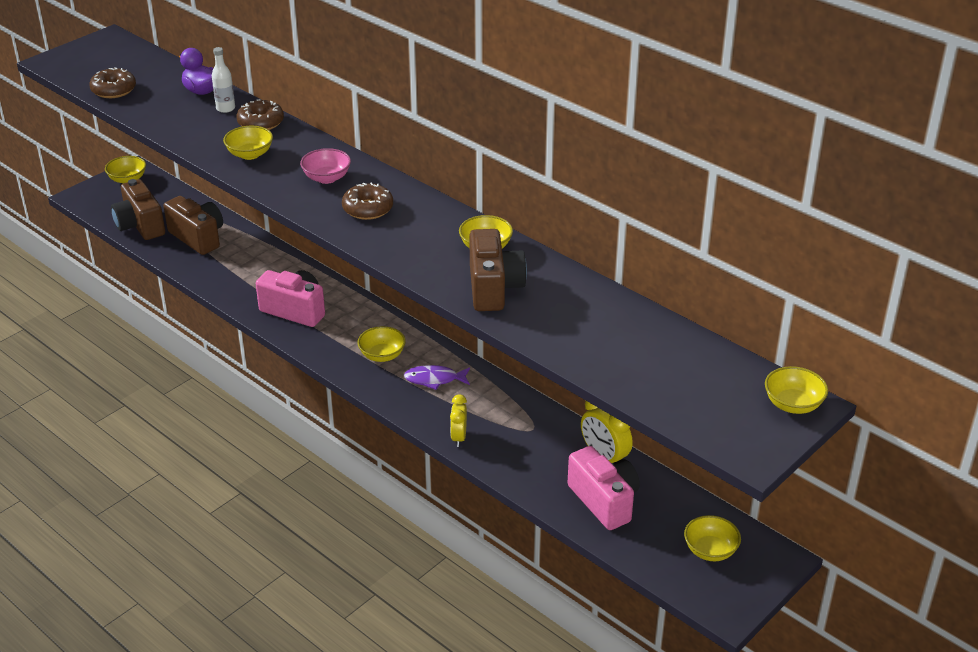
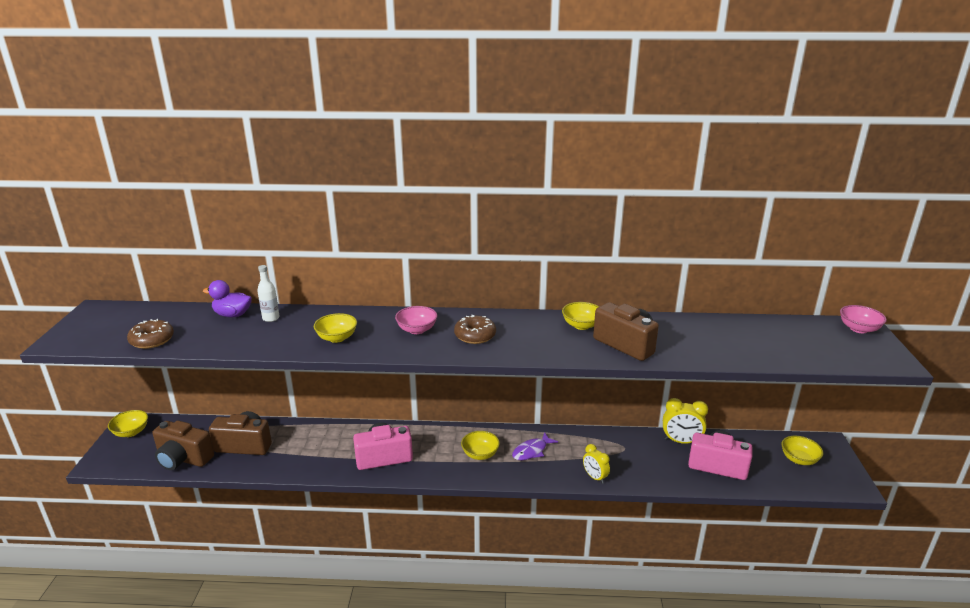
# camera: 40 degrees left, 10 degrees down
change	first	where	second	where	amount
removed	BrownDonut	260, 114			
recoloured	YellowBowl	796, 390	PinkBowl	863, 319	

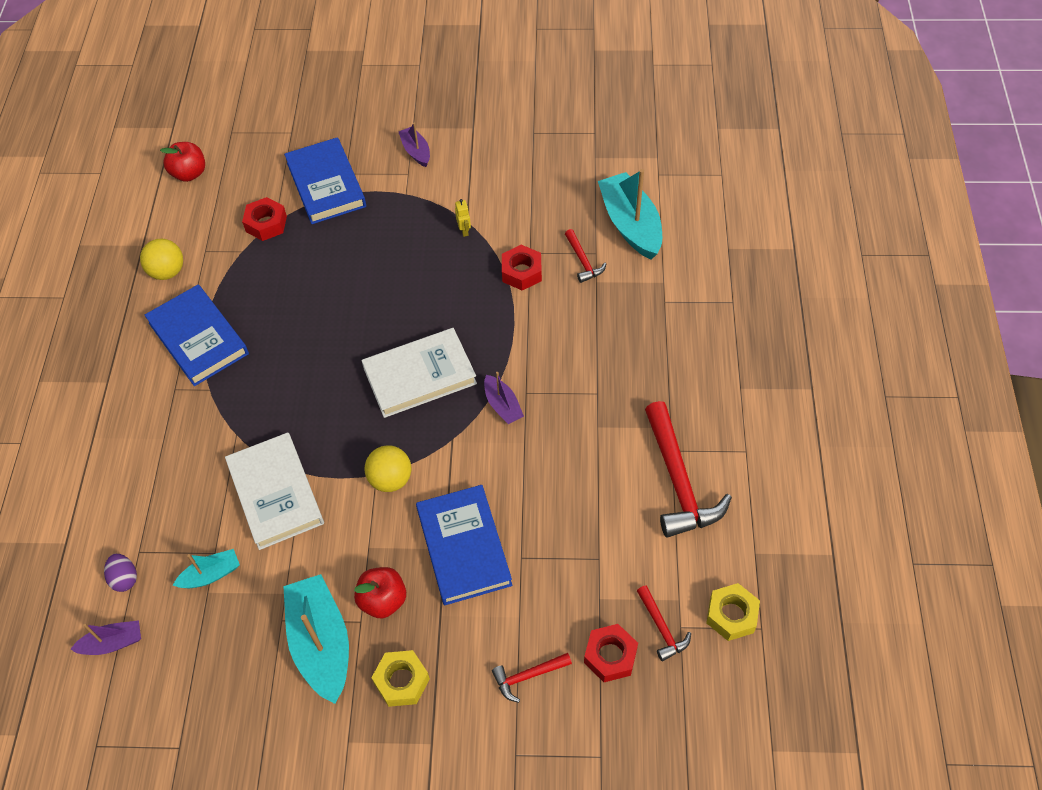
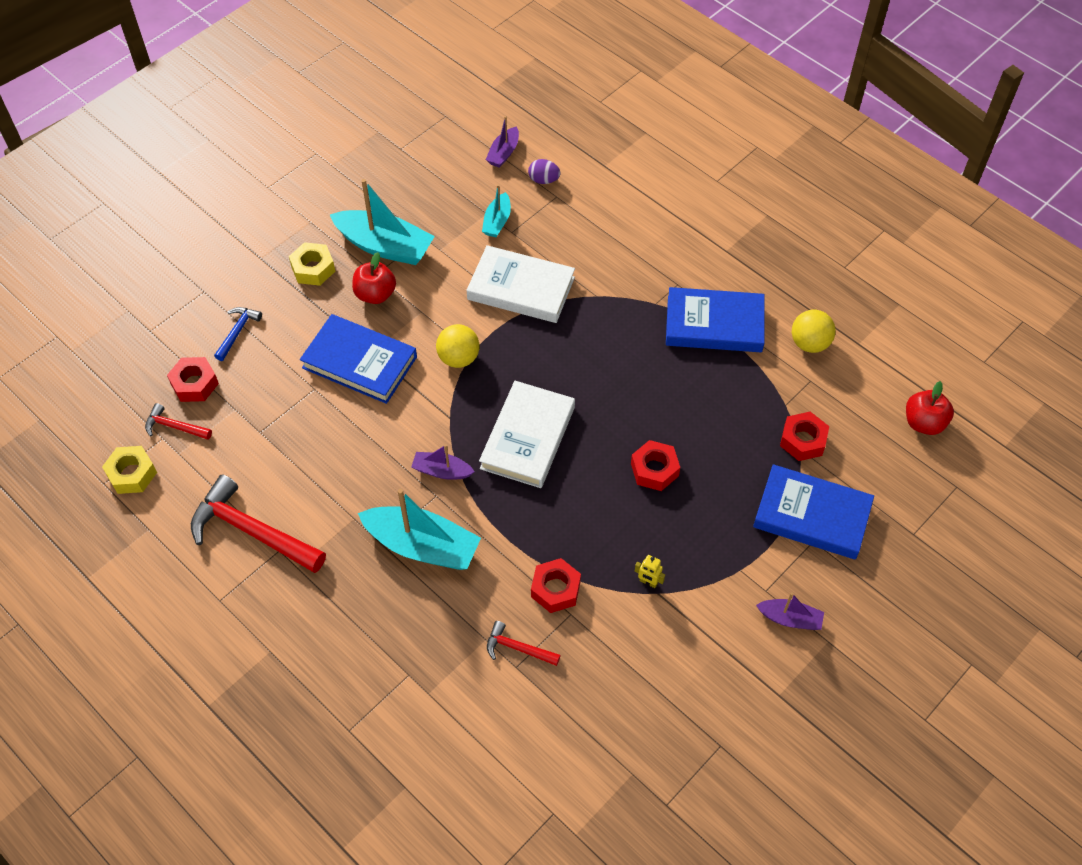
# camera: 130 degrees right, 0 degrees up
change	first	where	second	where	amount
added			RedNut	655, 465	
moved	TurquoiseBoat	630, 214		419, 529	
recoloured	RedHammer	532, 678	BlueHammer	238, 334	

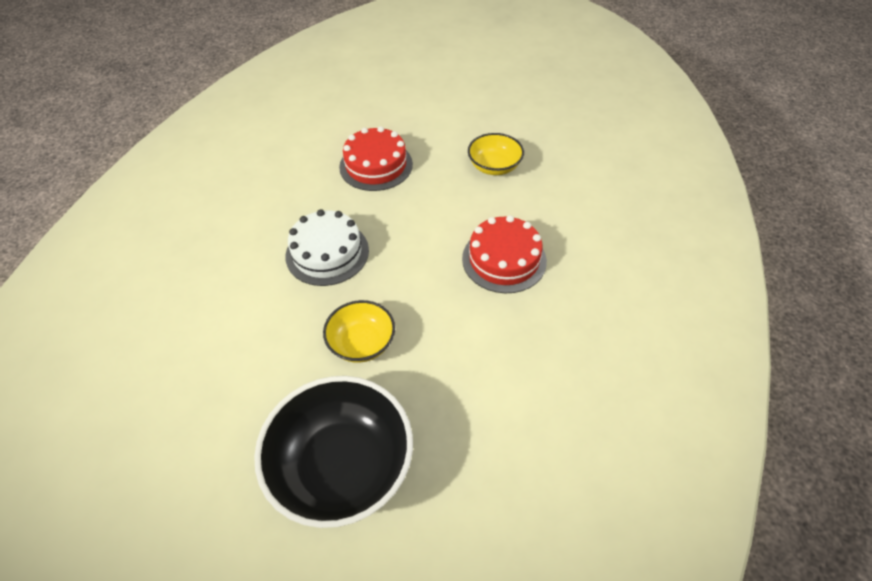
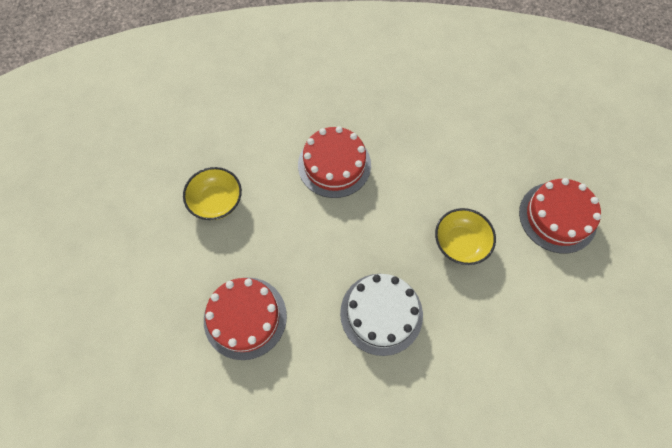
# camera: 110 degrees left, 15 degrees up
change	first	where	second	where	amount
replaced	BlackBowl	333, 452	RedCake	560, 215	

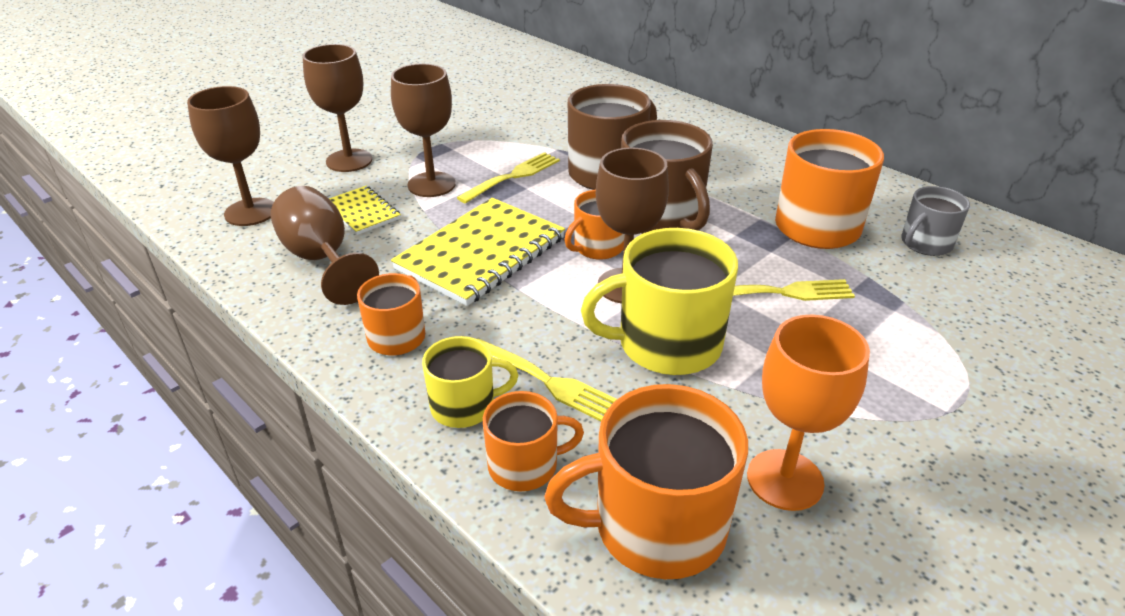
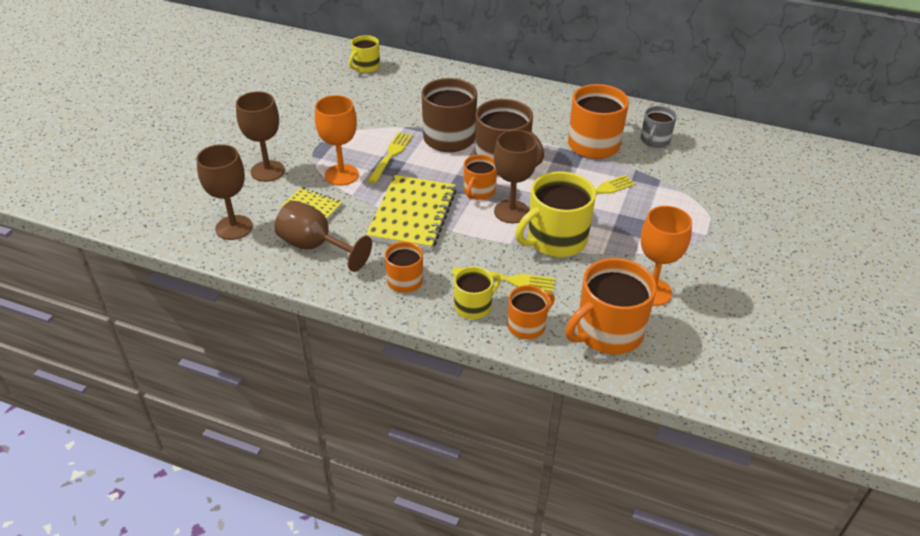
# camera: 25 degrees left, 5 degrees up
change	first	where	second	where	amount
added			YellowMug	364, 54	
recoloured	BrownGoblet	423, 130	OrangeGoblet	337, 140	

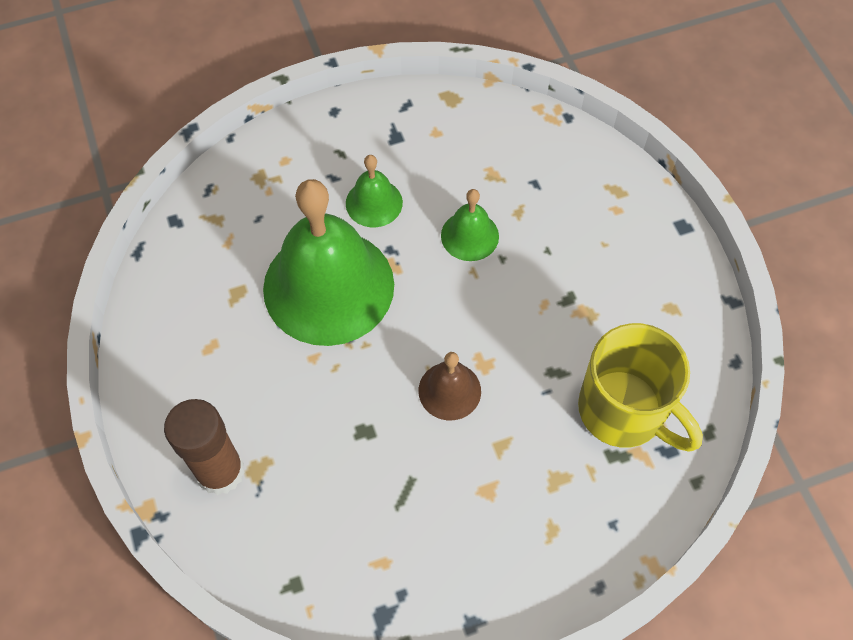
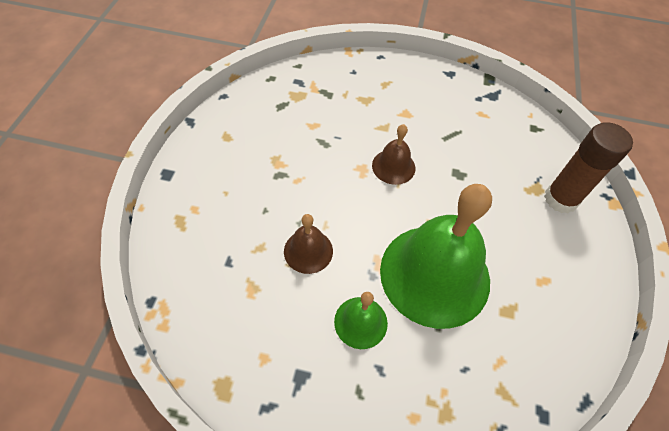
# camera: 150 degrees left, 5 degrees down
change	first	where	second	where	amount
removed	YellowMug	640, 387			
recoloured	GreenBell	470, 225	BrownBell	308, 244	

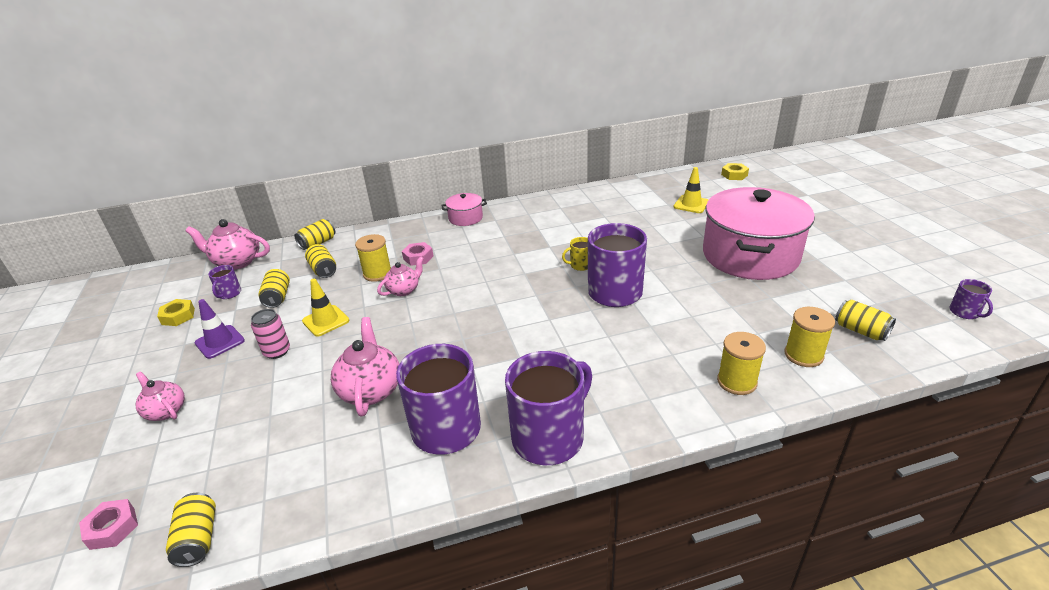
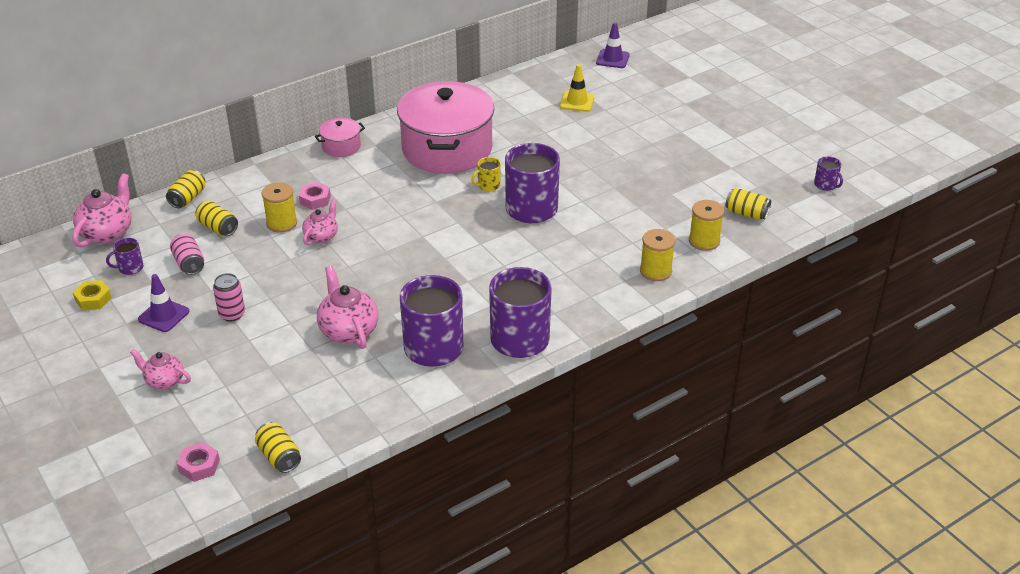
# camera: 20 degrees left, 5 degrees up
change	first	where	second	where	amount
removed	YellowTrafficCone	325, 308			
moved	PinkPot	759, 233		445, 127	
replaced	YellowNut	735, 171	PurpleTrafficCone	613, 45	
recoloured	YellowCan	274, 288	PinkCan	187, 254	
turned	PinkTeapot	228, 244		101, 210	120 degrees clockwise
turned	PurpleMug	224, 282		125, 256	75 degrees clockwise

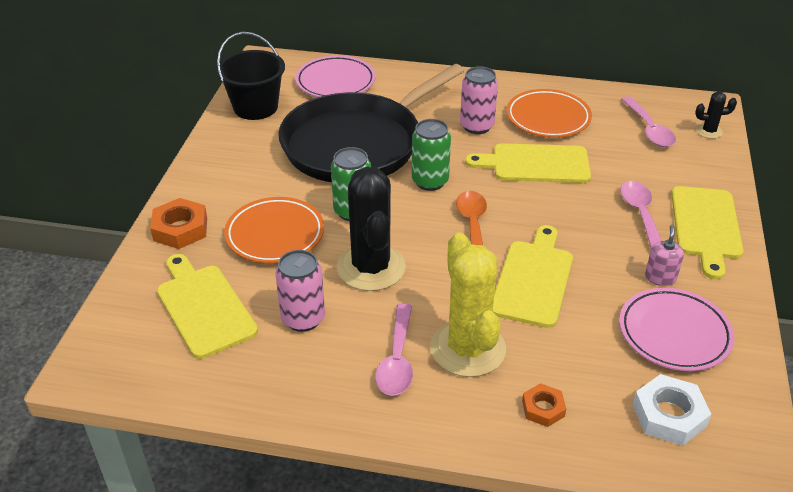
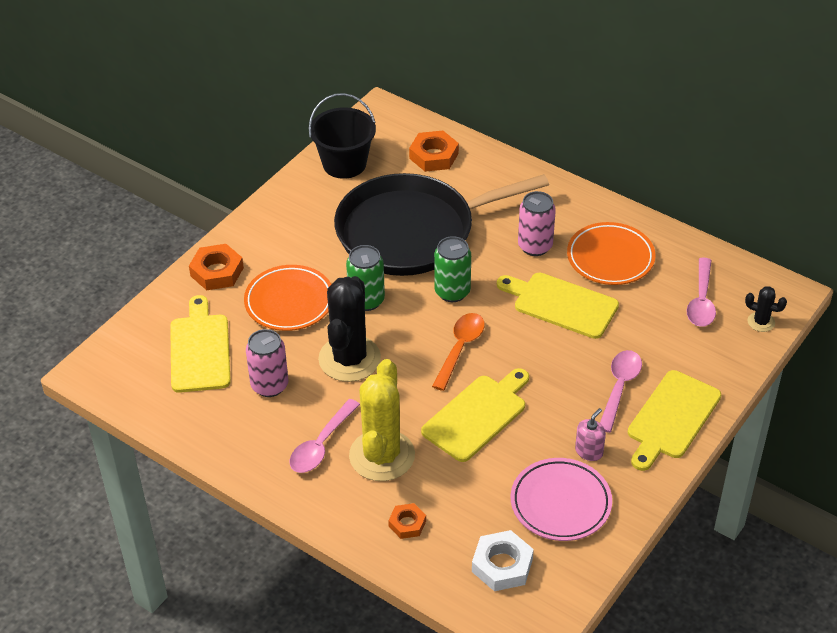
# camera: 25 degrees right, 5 degrees up
change	first	where	second	where	amount
replaced	PinkPlate	335, 76	OrangeNut	434, 151	

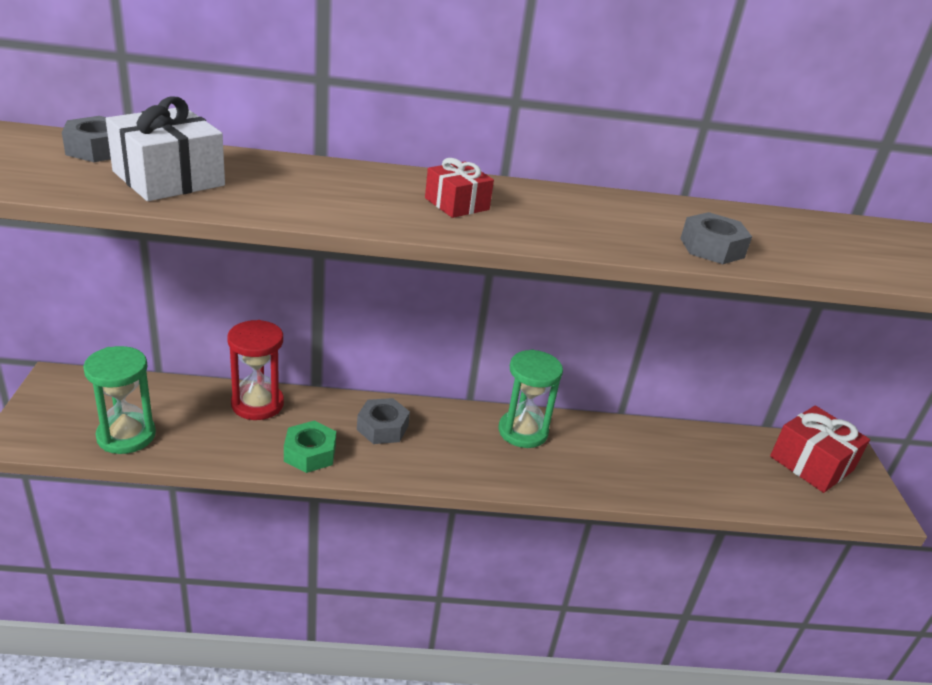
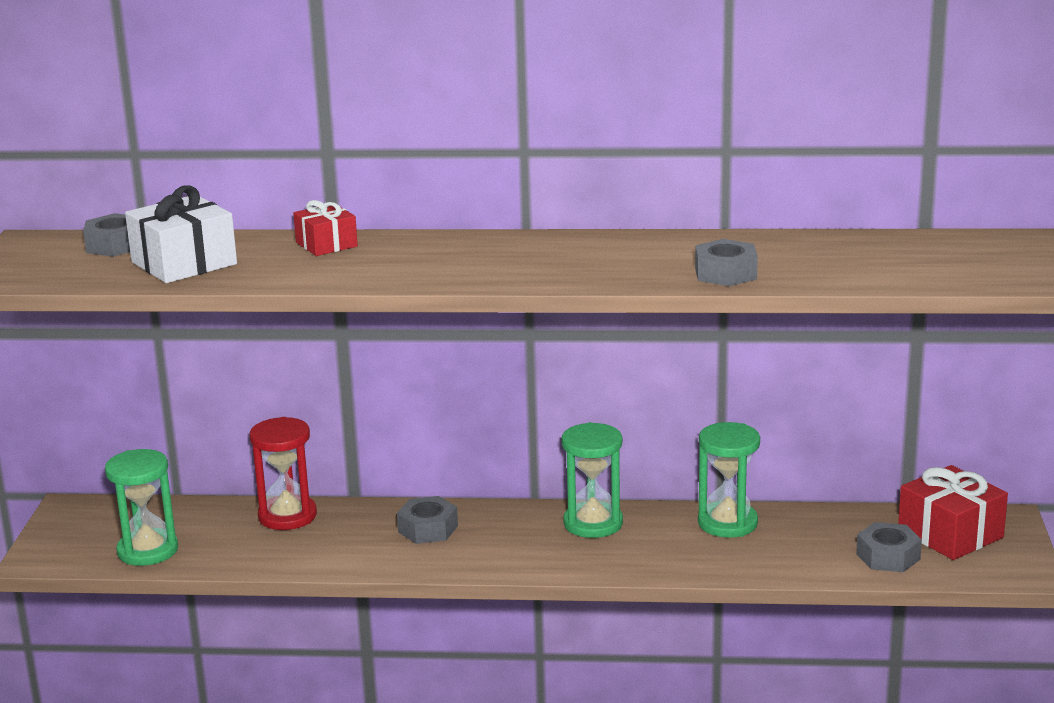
# camera: 10 degrees right, 10 degrees down
change	first	where	second	where	amount
removed	GreenNut	310, 447			
added			GreenHourglass	729, 480	
added			GreyNut	889, 547	
moved	RedGift	459, 188		325, 228	

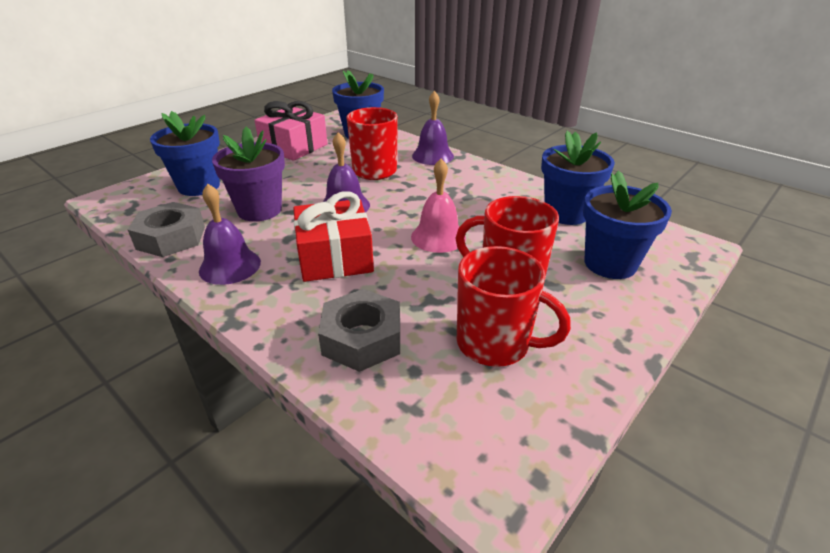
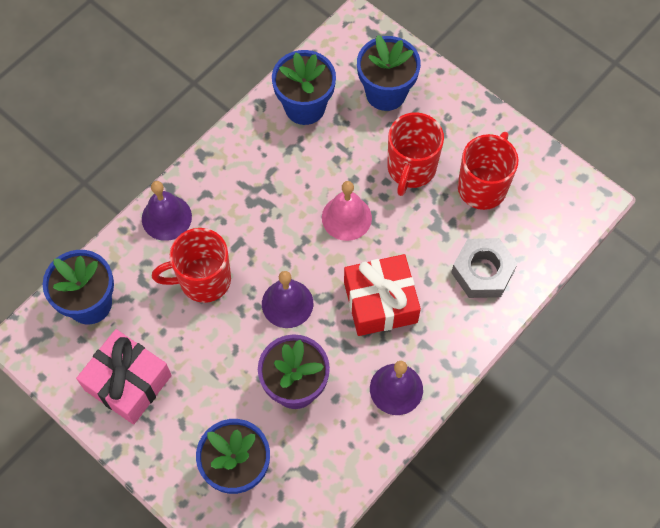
# camera: 90 degrees left, 30 degrees up
change	first	where	second	where	amount
removed	GreyNut	166, 229			

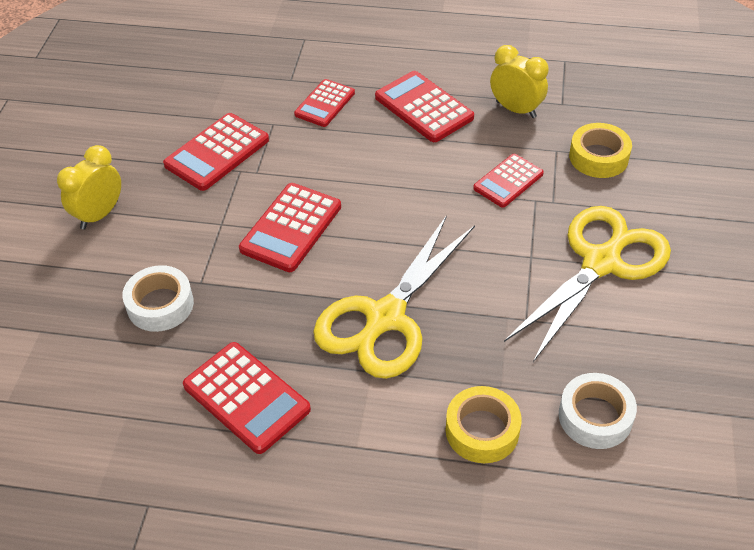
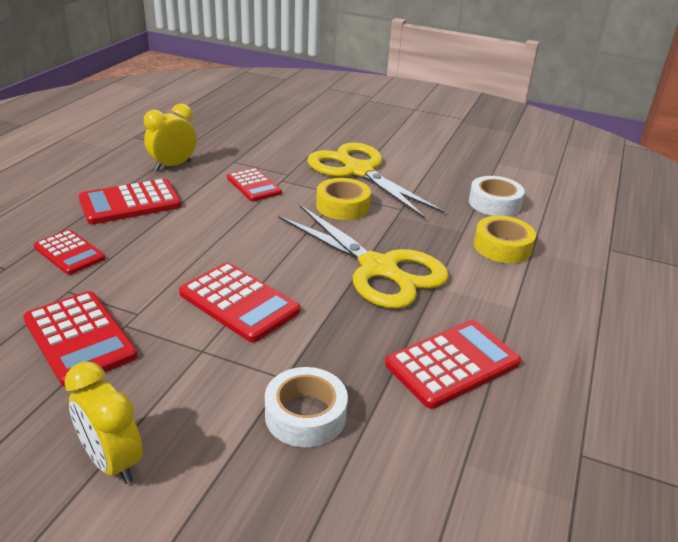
# camera: 80 degrees left, 15 degrees down
change	first	where	second	where	amount
moved	YellowTape	600, 150		343, 199	

